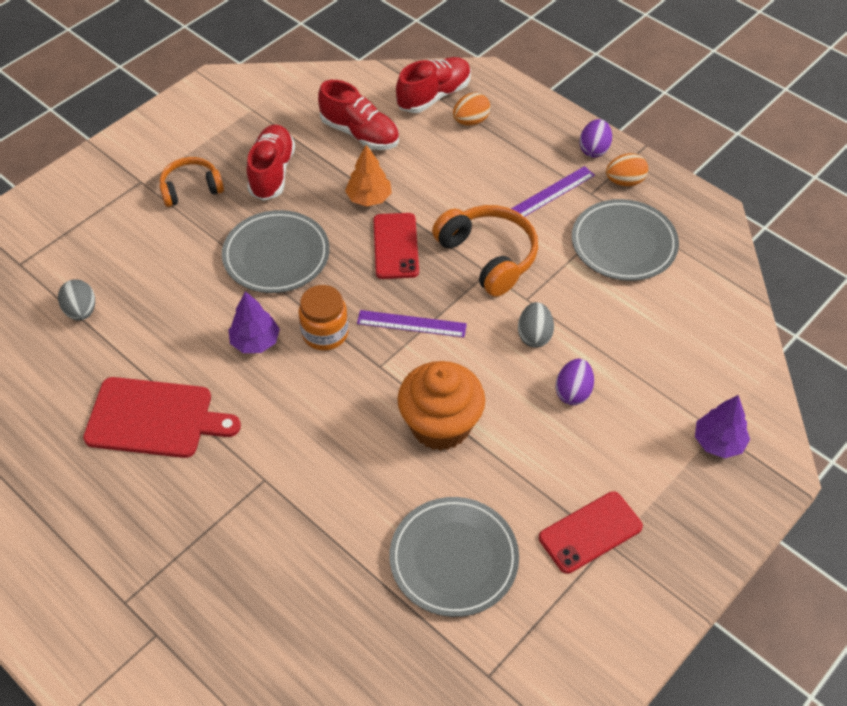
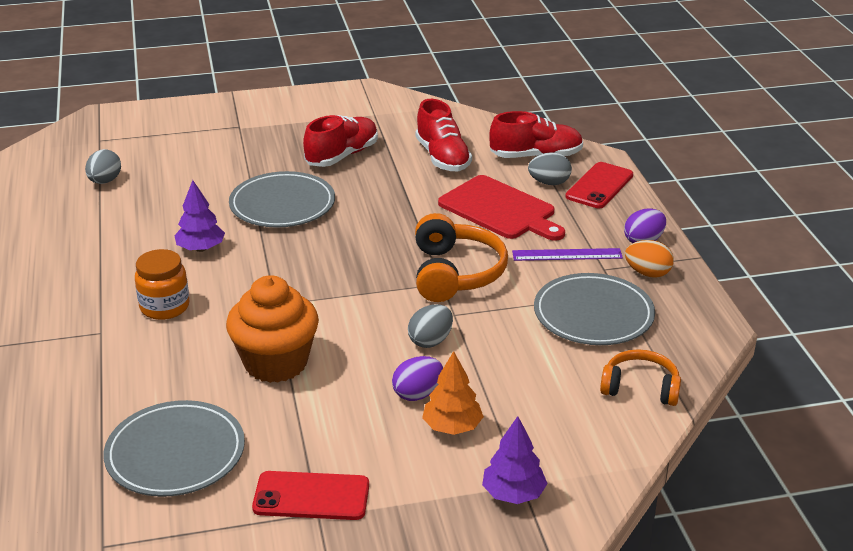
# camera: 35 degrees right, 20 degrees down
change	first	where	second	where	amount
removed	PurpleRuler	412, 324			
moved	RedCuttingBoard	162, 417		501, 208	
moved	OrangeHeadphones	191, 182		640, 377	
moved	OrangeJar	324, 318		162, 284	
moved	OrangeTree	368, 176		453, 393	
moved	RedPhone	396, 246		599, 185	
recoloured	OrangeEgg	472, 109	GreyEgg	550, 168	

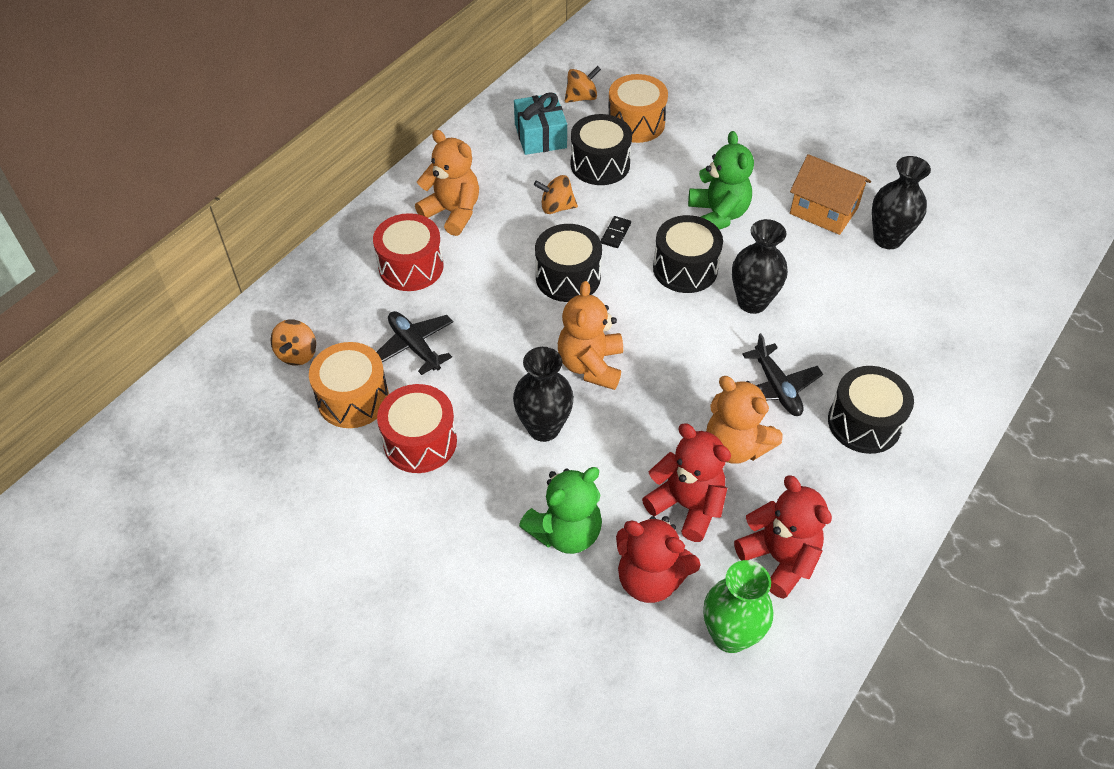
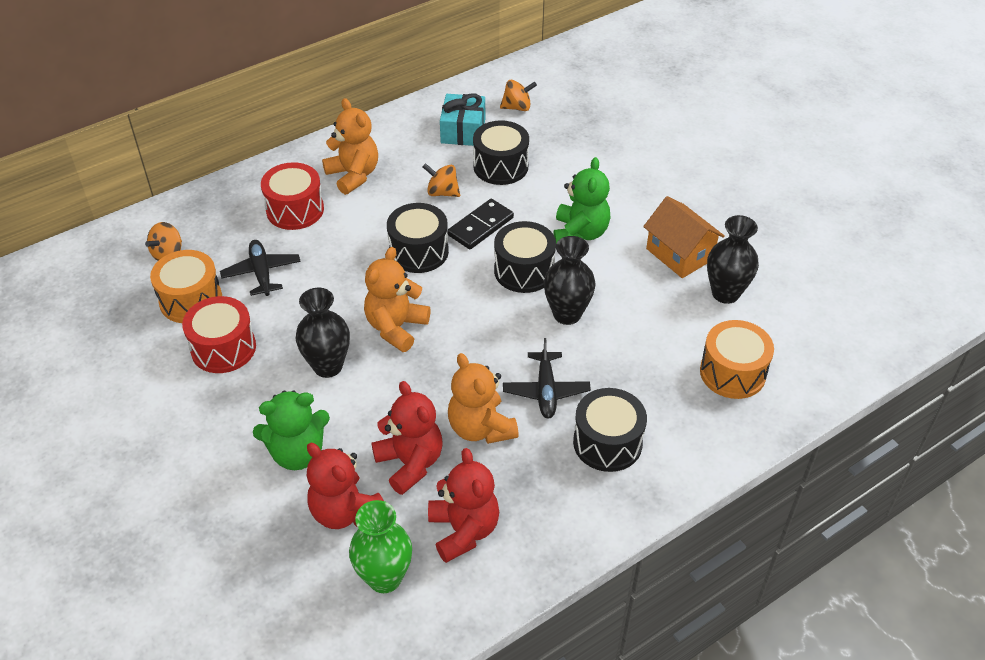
# camera: 20 degrees right, 5 degrees down
change	first	where	second	where	amount
moved	OrangeDrum	638, 108		737, 359	
resized	BlackDomino	616, 232		480, 224	x1.85

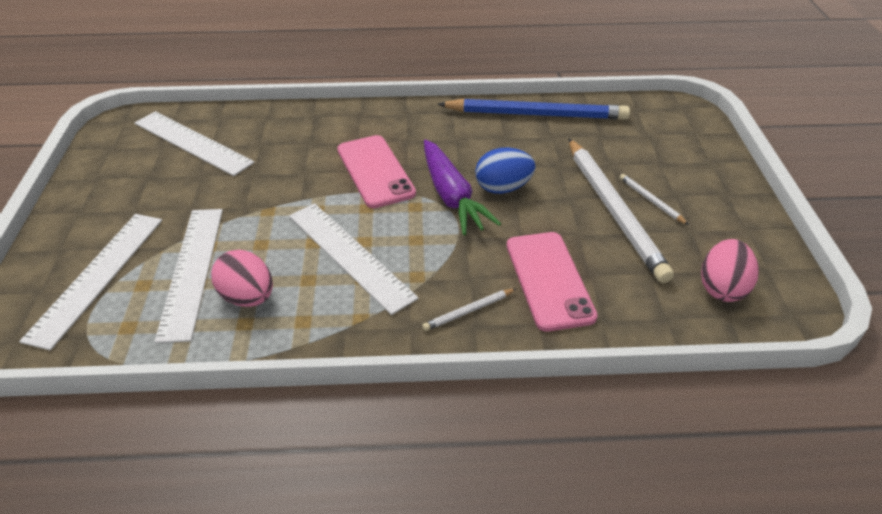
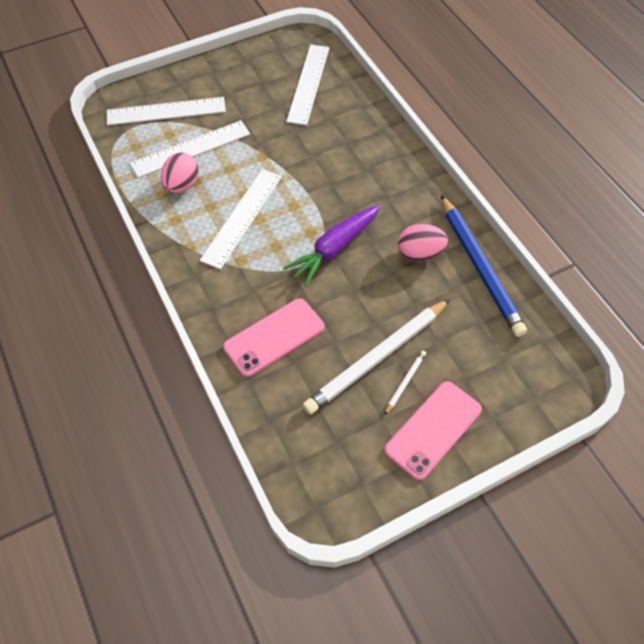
# camera: 65 degrees right, 15 degrees up
change	first	where	second	where	amount
removed	WhitePencil	469, 309			
removed	BlueEgg	505, 171			
moved	PinkPhone	376, 171		433, 430	
moved	PinkEgg	730, 270		423, 243	

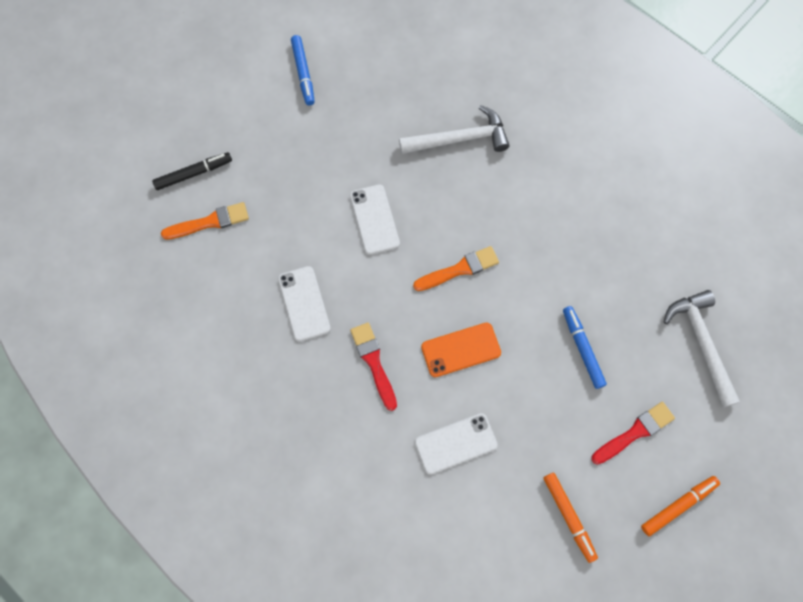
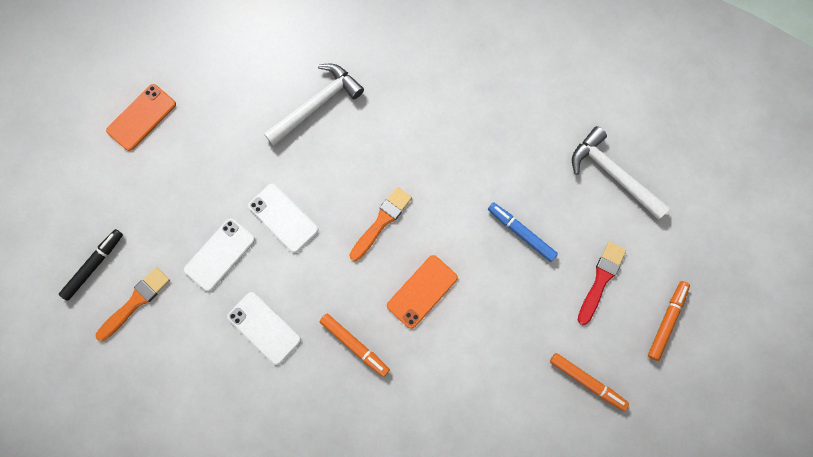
# camera: 30 degrees left, 5 degrees up
change	first	where	second	where	amount
moved	WhitePhone	456, 444		219, 254	
replaced	BlueMarker	303, 70	OrangePhone	141, 117	
replaced	RedBrush	373, 367	OrangeMarker	355, 345	

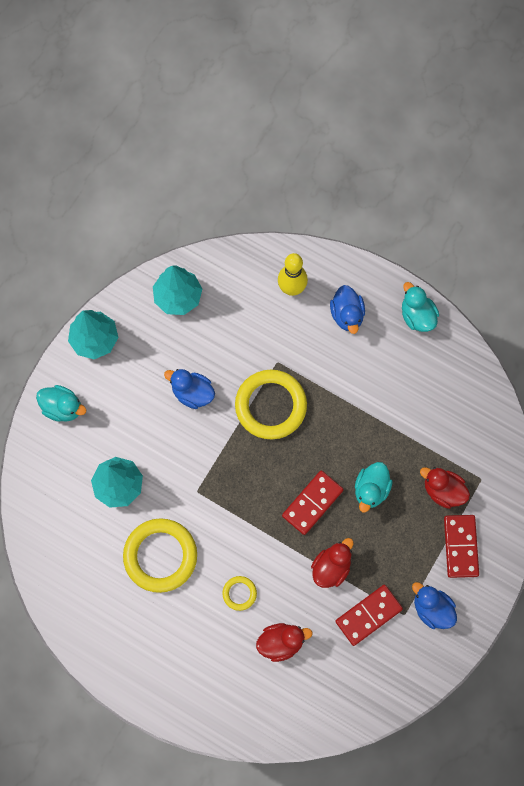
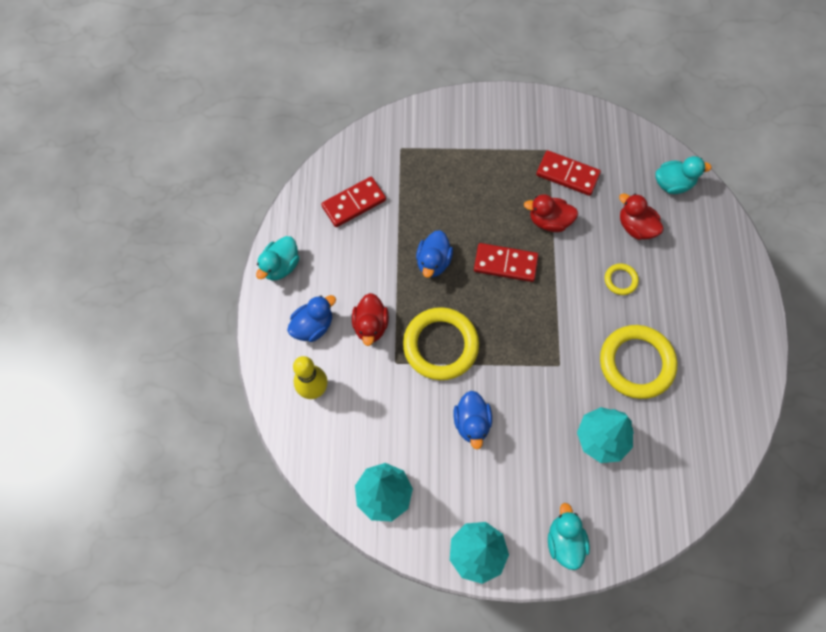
# camera: 120 degrees left, 5 degrees down
change	first	where	second	where	amount
moved	TurquoiseDuck	374, 487		683, 175	
moved	BlueDuck	434, 605		434, 254	
moved	RedDuck	445, 488		370, 319	
moved	RedDomino	461, 546		353, 202	

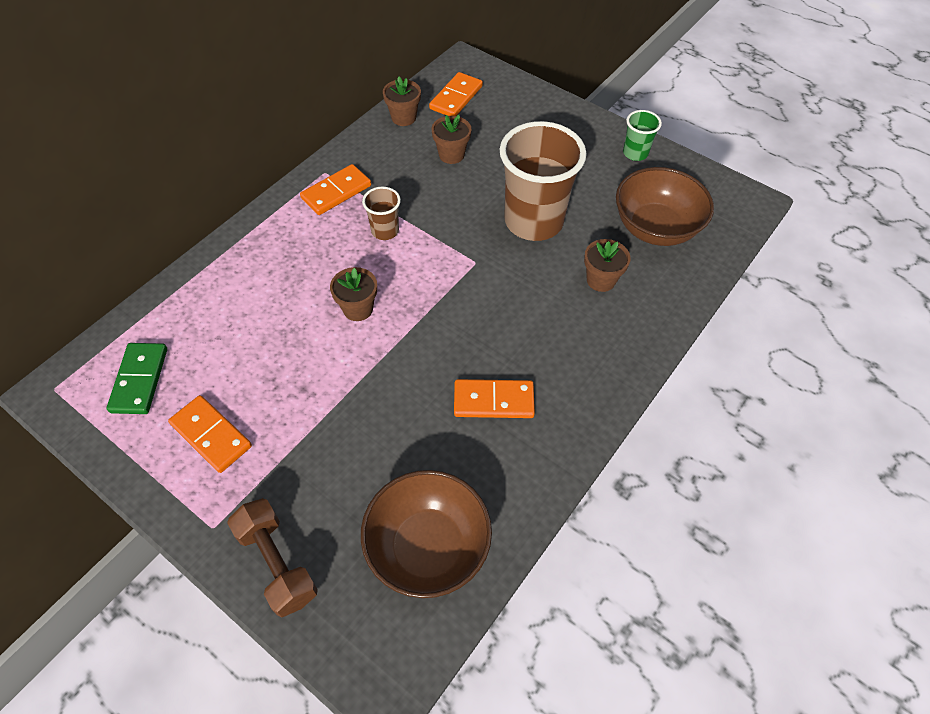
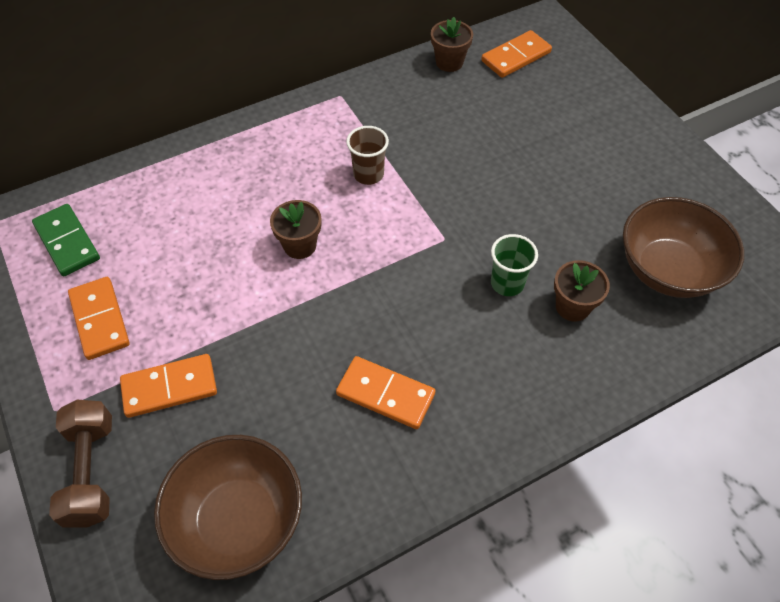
# camera: 25 degrees right, 0 degrees up
change	first	where	second	where	amount
removed	BrownFlowerPot	451, 139			
removed	BrownCup	543, 181			
moved	OrangeDomino	335, 189		168, 386	
moved	GreenCup	642, 135		514, 265	
turned	GreenDomino	137, 378		66, 240	60 degrees counterclockwise

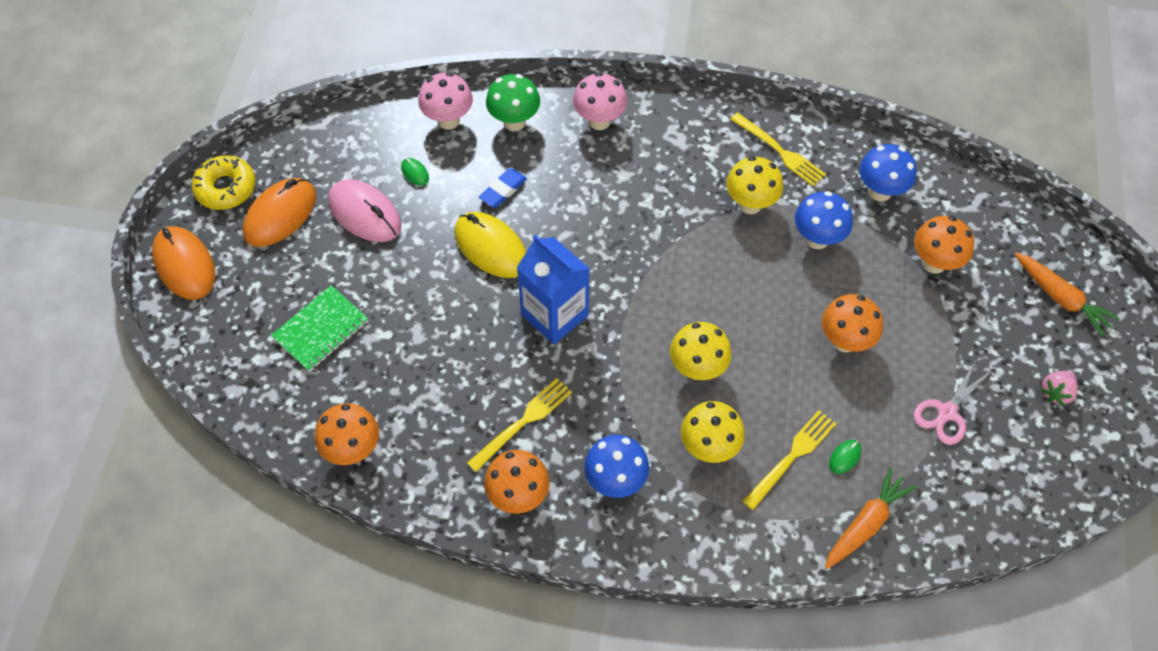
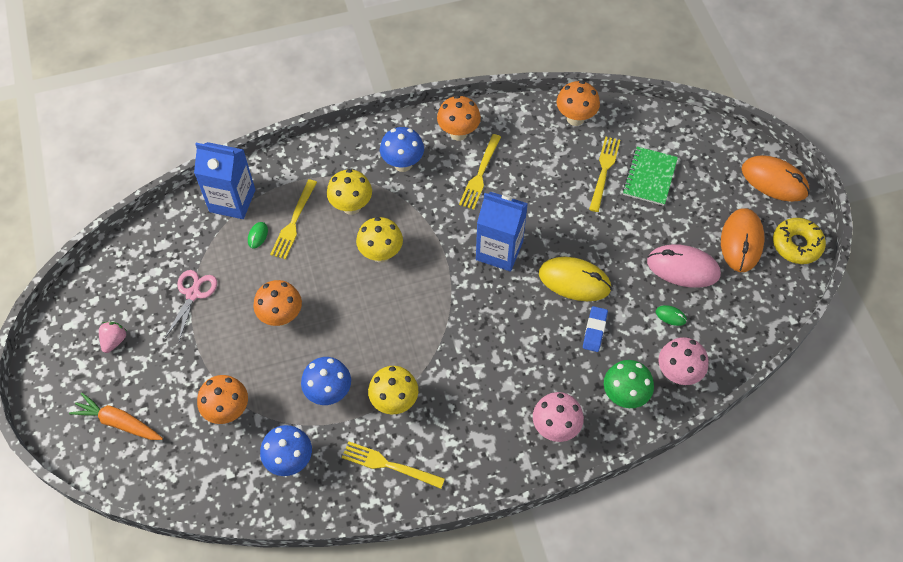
# camera: 155 degrees right, 0 degrees up
change	first	where	second	where	amount
added			YellowFork	604, 174	
replaced	OrangeCarrot	870, 518	BlueCarton	224, 180	

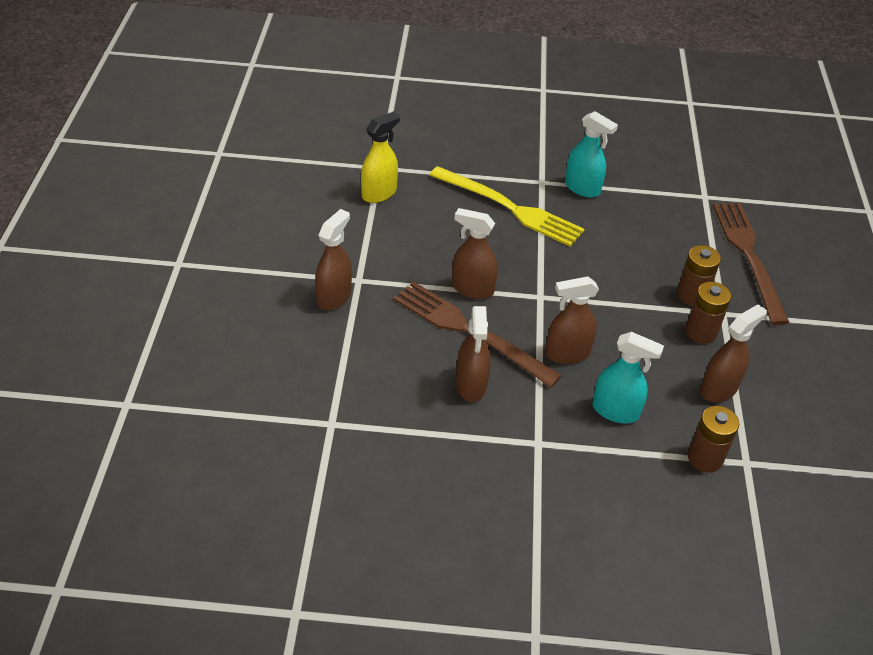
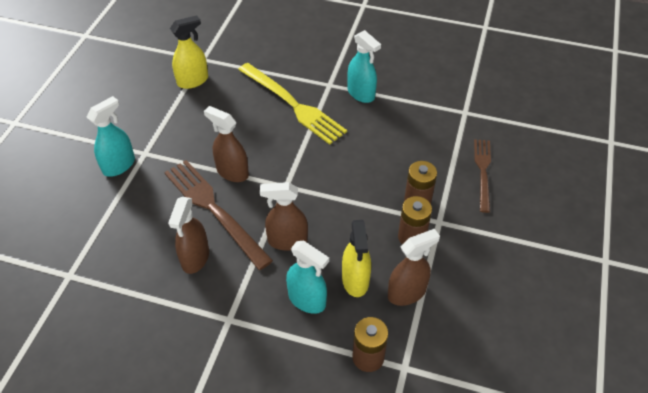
# camera: 15 degrees right, 5 degrees up
change	first	where	second	where	amount
added			YellowSprayBottle	356, 258	
recoloured	BrownSprayBottle	333, 259	TurquoiseSprayBottle	110, 136	
resized	BrownFork	751, 264		482, 176	x0.62

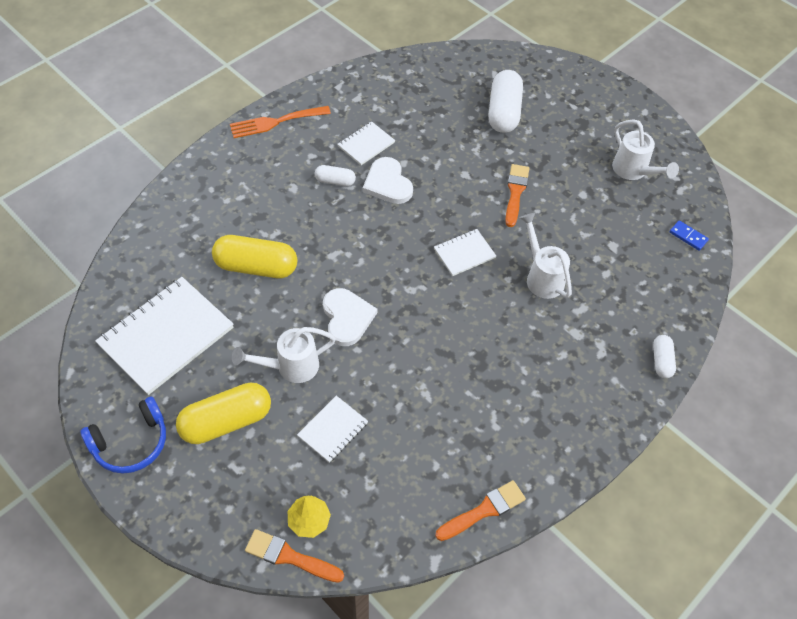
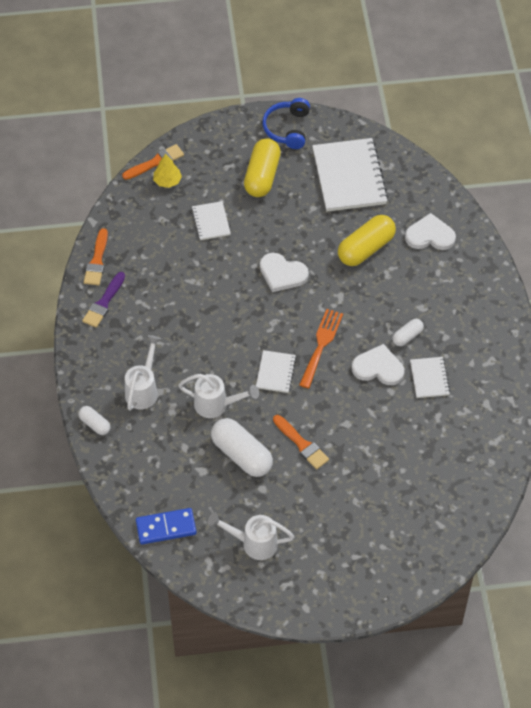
# camera: 130 degrees right, 0 degrees up
change	first	where	second	where	amount
added			PurpleBrush	103, 300	
added			WhiteHeart	430, 231	
moved	OrangeFork	280, 122		321, 349	
moved	WhiteWateringCan	284, 355		143, 373	
moved	WhiteCapsule	505, 101		242, 447	
resized	BlueDomino	689, 235		166, 526	x1.73

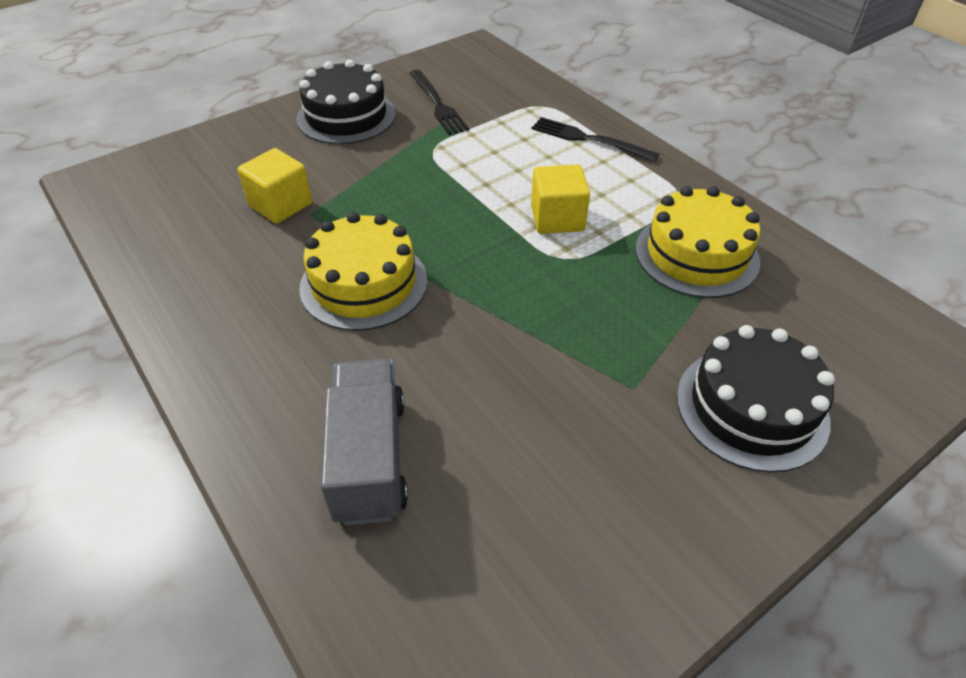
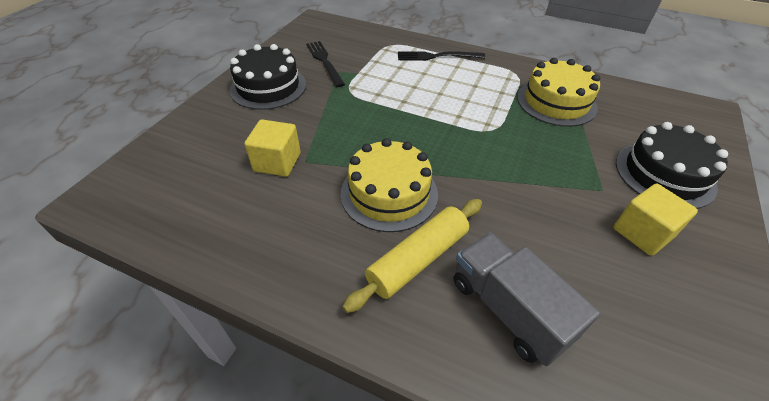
# camera: 30 degrees left, 0 degrees up
change	first	where	second	where	amount
added			YellowRollingPin	412, 256	
moved	YellowCube	560, 199		655, 220	
turned	BlackFork	439, 102		325, 64	150 degrees counterclockwise

